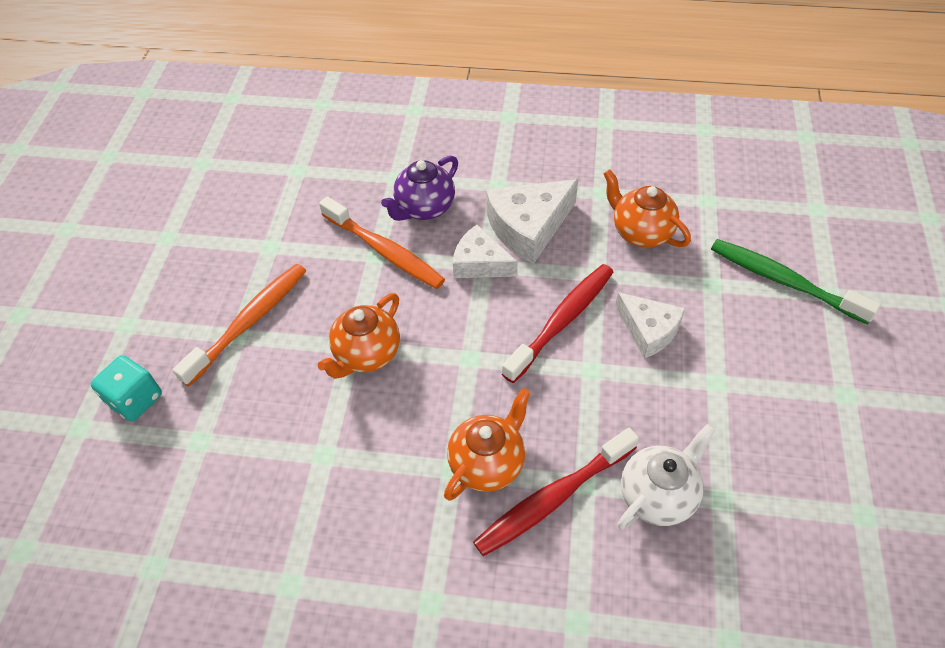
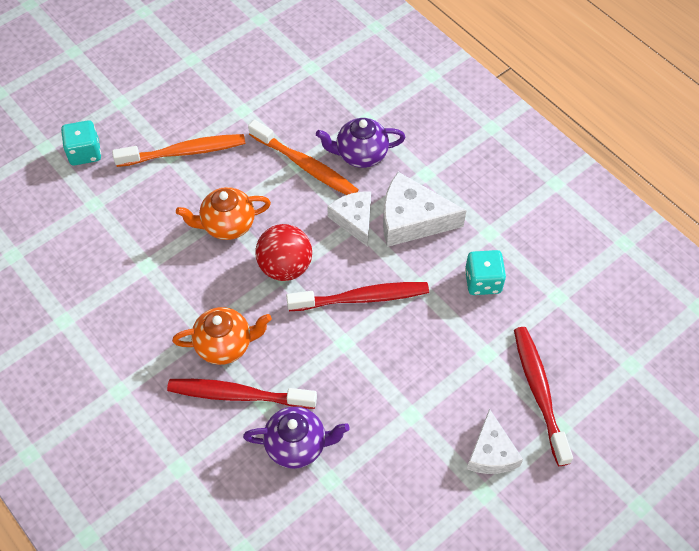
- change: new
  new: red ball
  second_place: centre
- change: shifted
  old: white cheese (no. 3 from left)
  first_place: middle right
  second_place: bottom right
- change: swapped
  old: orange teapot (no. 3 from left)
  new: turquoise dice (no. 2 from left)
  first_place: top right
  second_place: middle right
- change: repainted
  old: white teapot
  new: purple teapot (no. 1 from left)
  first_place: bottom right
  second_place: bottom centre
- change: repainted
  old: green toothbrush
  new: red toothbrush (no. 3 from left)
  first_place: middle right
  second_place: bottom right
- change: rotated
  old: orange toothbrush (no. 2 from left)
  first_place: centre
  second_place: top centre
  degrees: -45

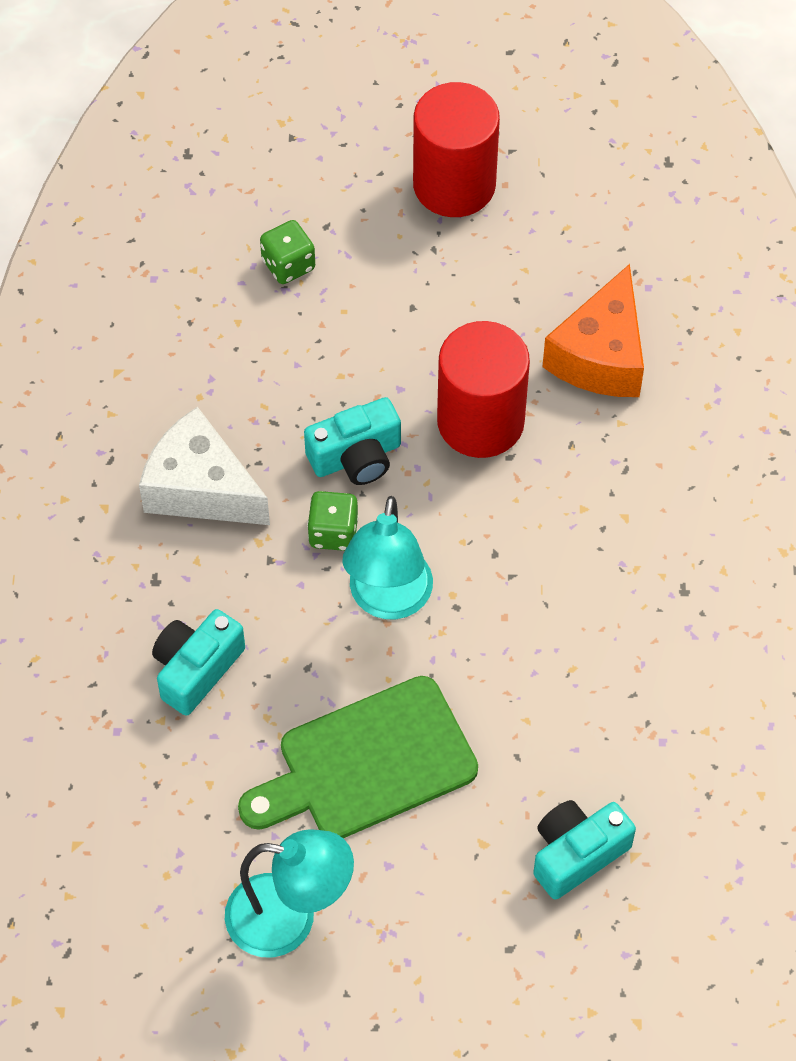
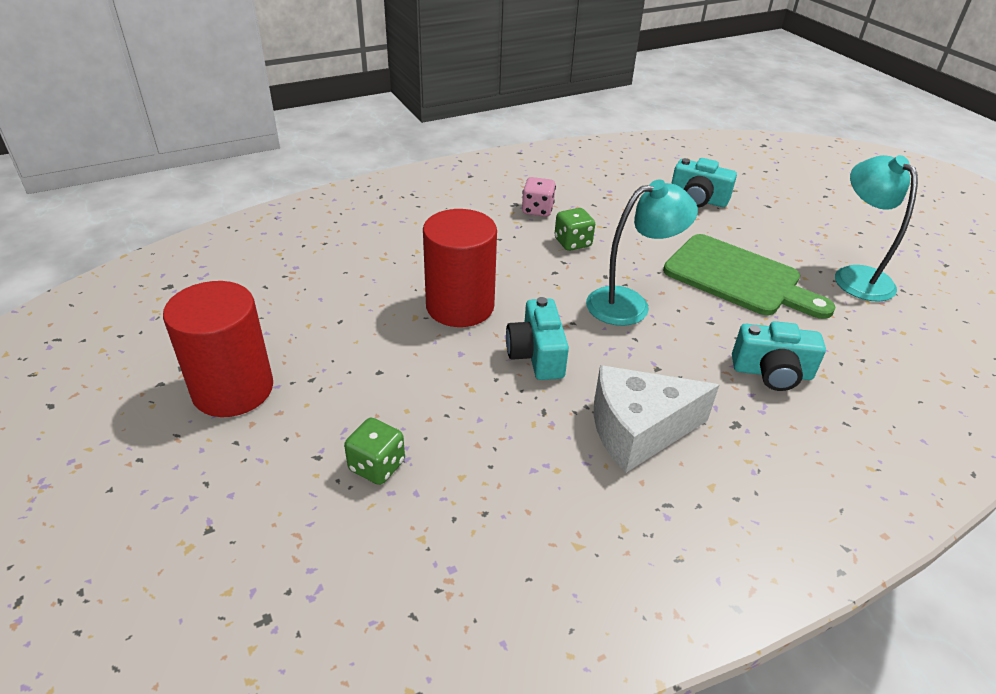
- change: gone
  old: orange cheese
  first_place: top right
- change: new
  new: pink dice
  second_place: top centre
- change: shifted
  old: green dice (no. 2 from left)
  first_place: centre
  second_place: top centre
- change: rotated
  old: white cheese
  first_place: middle left
  second_place: centre
  degrees: 75
- change: rotated
  old: turquoise camera (no. 2 from left in the first image)
  first_place: centre
  second_place: centre
  degrees: -135

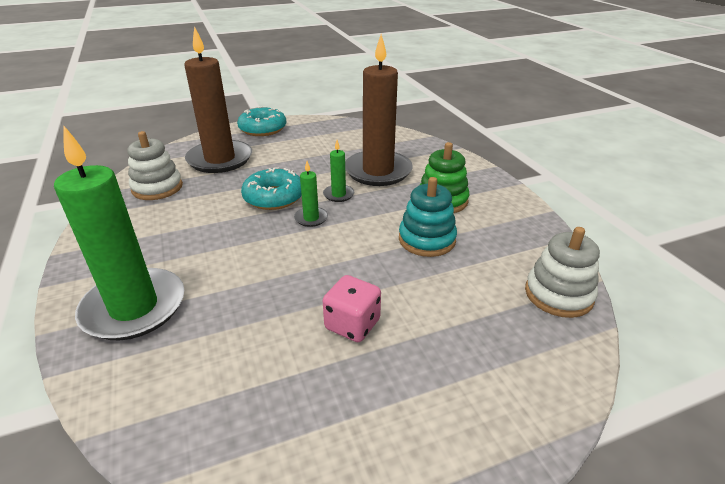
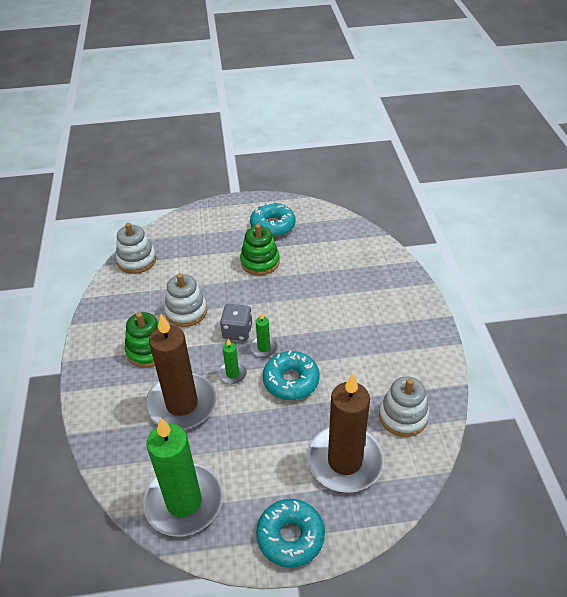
- change: new
  new: grey dice
  second_place: centre
- change: new
  new: turquoise donut (no. 1 from left)
  second_place: centre
- change: shifted
  old: green candle (no. 1 from left)
  first_place: middle left
  second_place: bottom left
- change: swapped
  old: pink dice
  new: green stacking toy (no. 2 from left)
  first_place: centre
  second_place: centre
- change: repainted
  old: turquoise stacking toy
  new: white stacking toy (no. 2 from left)
  first_place: centre
  second_place: middle left

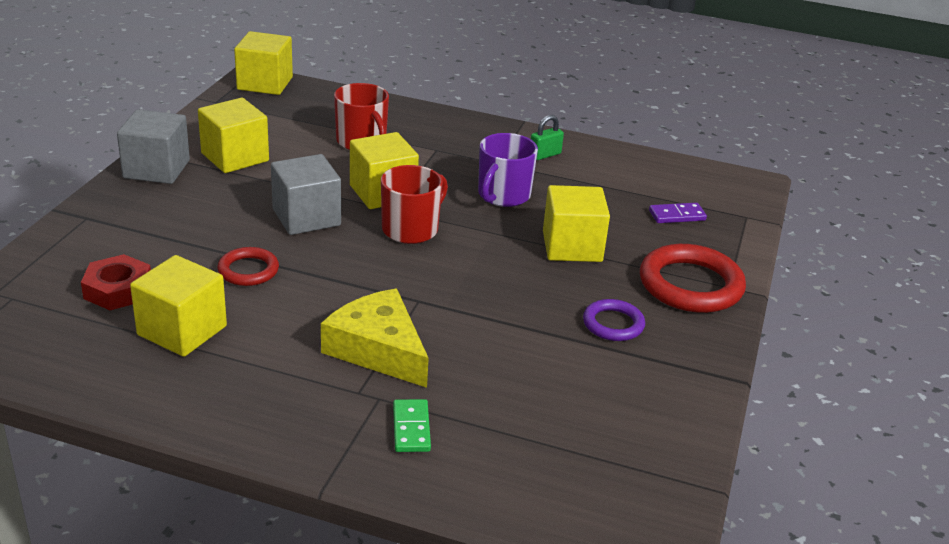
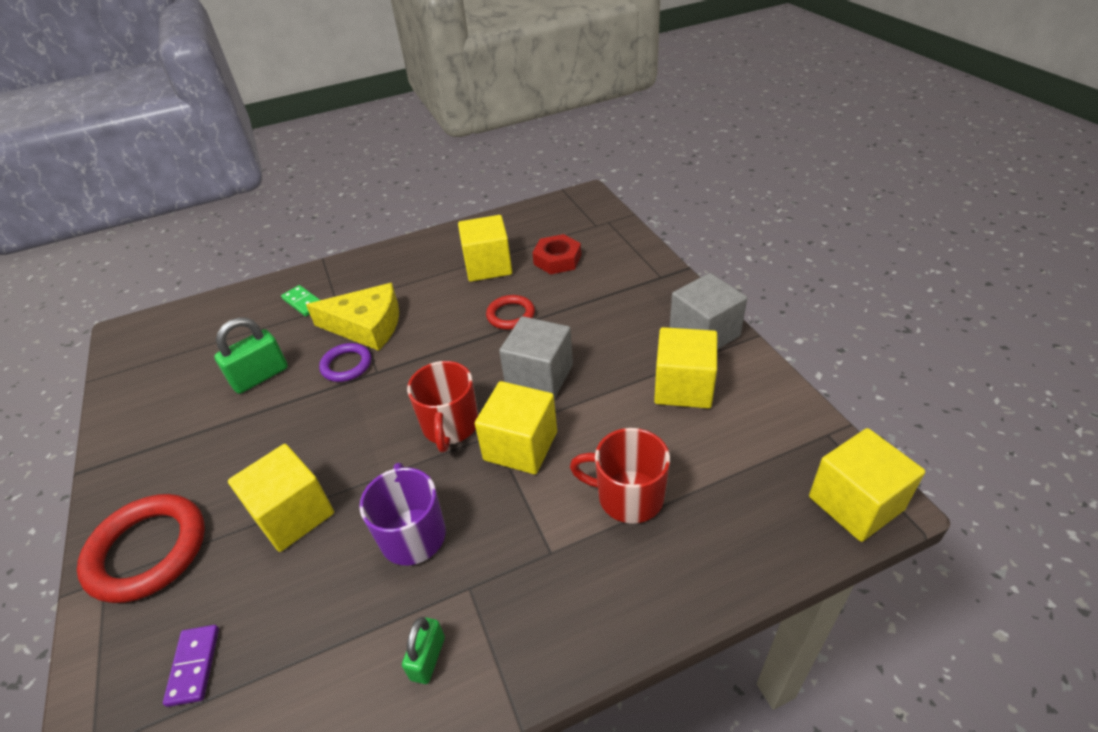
- change: new
  new: green padlock (no. 1 from left)
  second_place: middle left
- change: shifted
  old: purple ring
  first_place: centre
  second_place: middle left
- change: rotated
  old: purple domino
  first_place: middle right
  second_place: bottom left
  degrees: -45

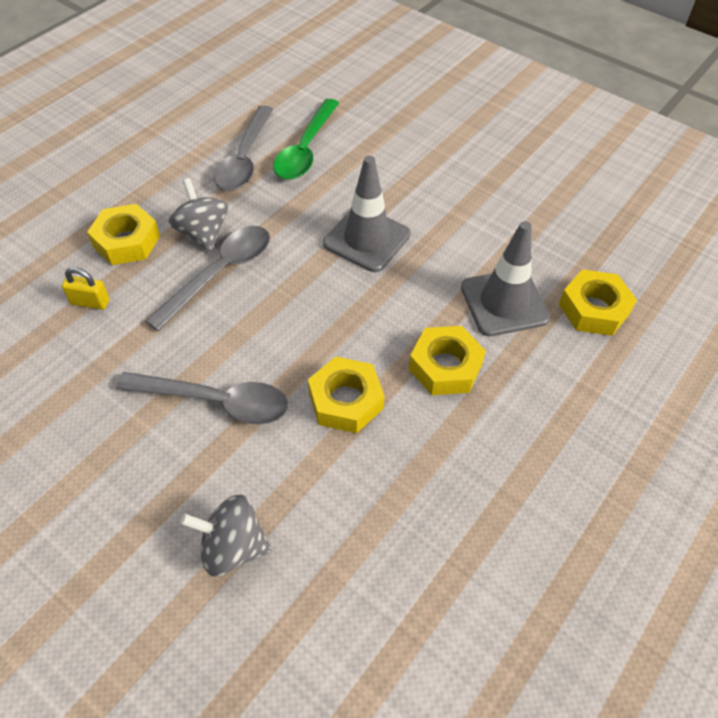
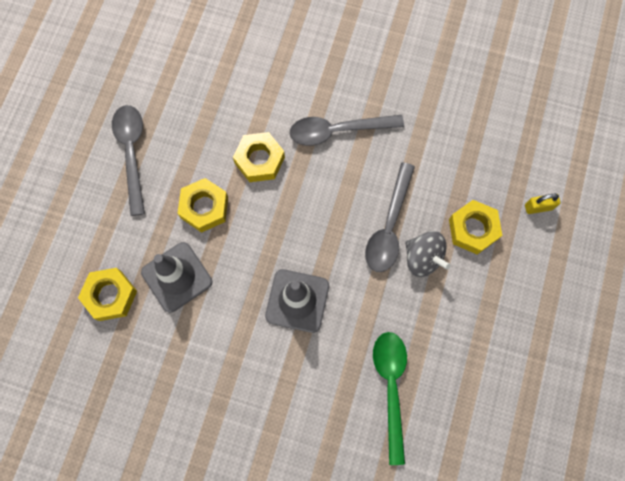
- change: gone
  old: grey spinning top (no. 2 from left)
  first_place: bottom left
- change: shifted
  old: yellow padlock
  first_place: middle left
  second_place: middle right
- change: shifted
  old: grey spoon (no. 3 from left in the first image)
  new: grey spoon (no. 1 from left)
  first_place: top centre
  second_place: top left

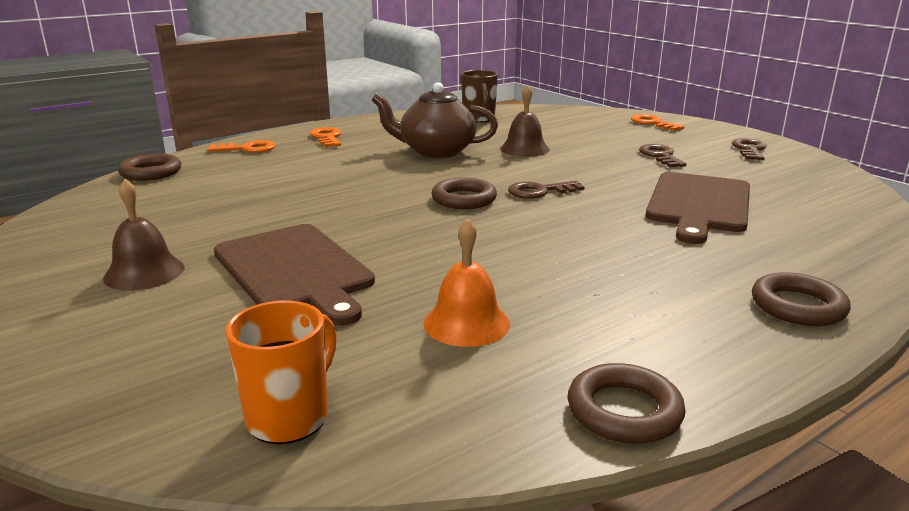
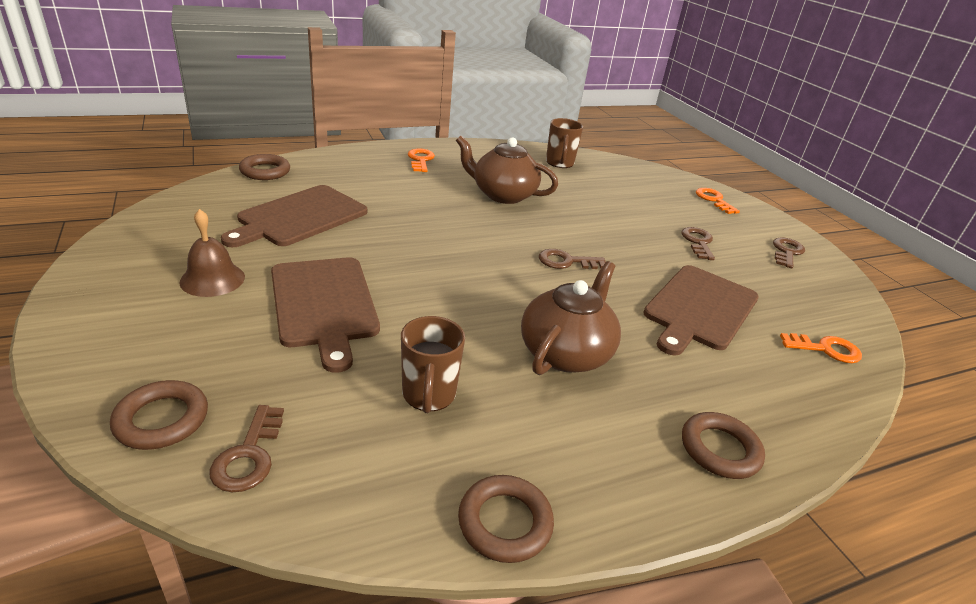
- change: gone
  old: brown bell (no. 2 from left)
  first_place: top centre
- change: new
  new: brown cutting board (no. 1 from left)
  second_place: middle left
- change: new
  new: brown teapot (no. 2 from left)
  second_place: centre
- change: shifted
  old: orange key (no. 1 from left in the first image)
  new: orange key (no. 3 from left)
  first_place: top left
  second_place: middle right
- change: shifted
  old: brown ring (no. 2 from left in the first image)
  new: brown ring (no. 1 from left)
  first_place: centre
  second_place: bottom left
- change: swapped
  old: orange mug
  new: brown key (no. 1 from left)
  first_place: bottom left
  second_place: bottom left
- change: swapped
  old: orange bell
  new: brown mug (no. 1 from left)
  first_place: centre
  second_place: centre

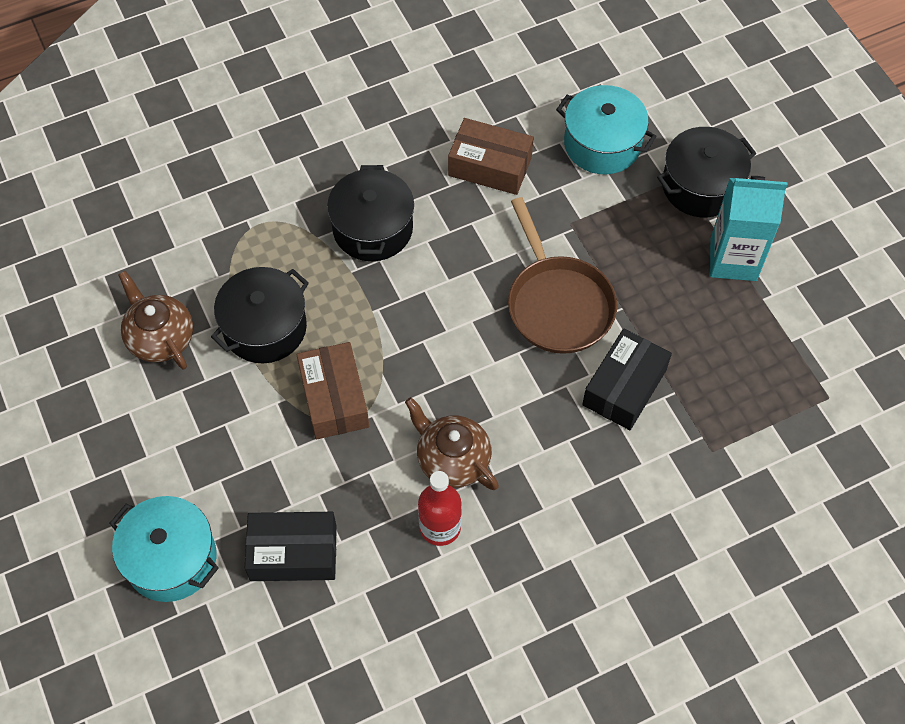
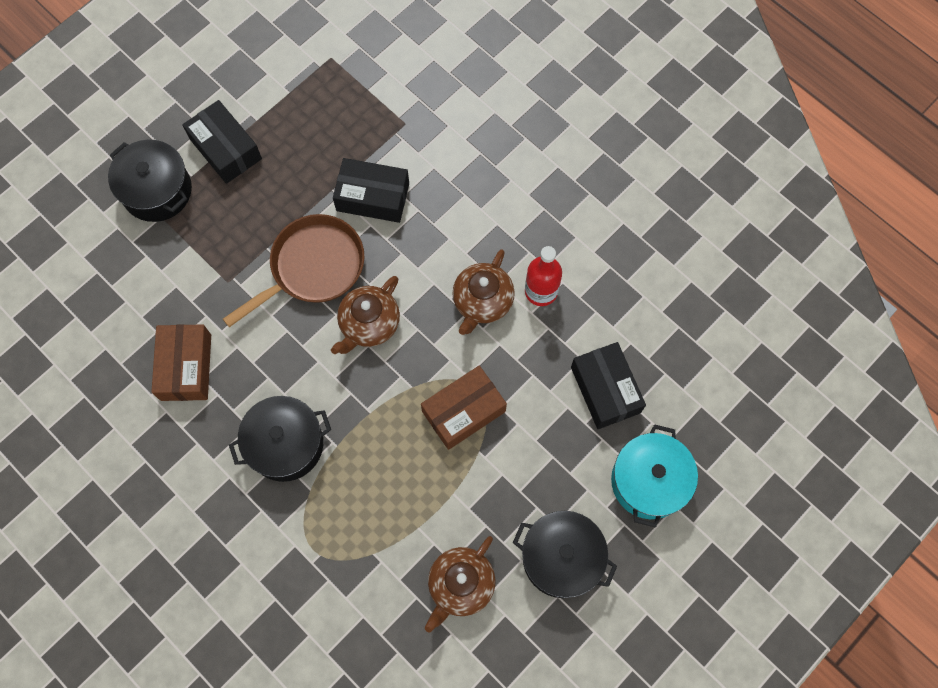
- change: gone
  old: turquoise pot (no. 2 from left)
  first_place: top right
- change: new
  new: brown teapot (no. 1 from left)
  second_place: centre
- change: shifted
  old: black pot (no. 1 from left in the first image)
  new: black pot (no. 3 from left)
  first_place: middle left
  second_place: bottom centre
- change: swapped
  old: turquoise carton
  new: black box (no. 1 from left)
  first_place: top right
  second_place: top left

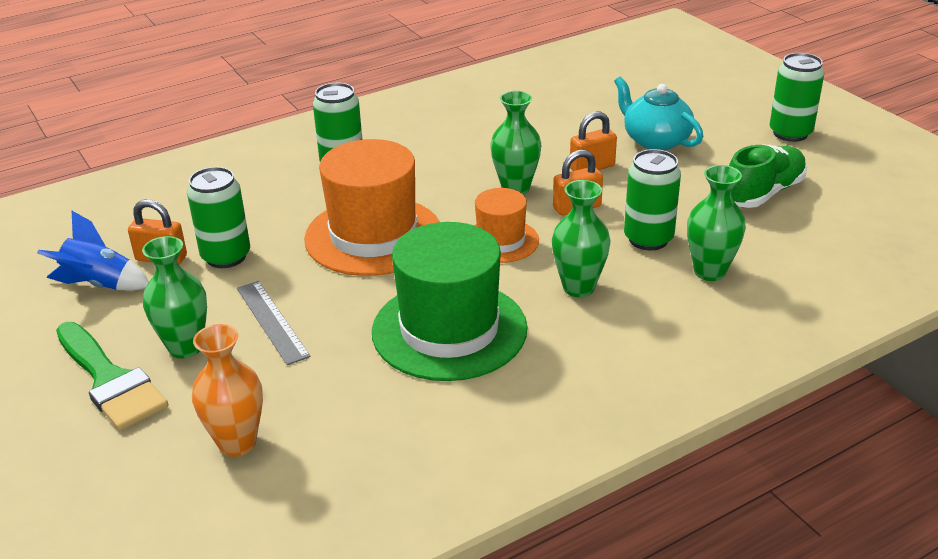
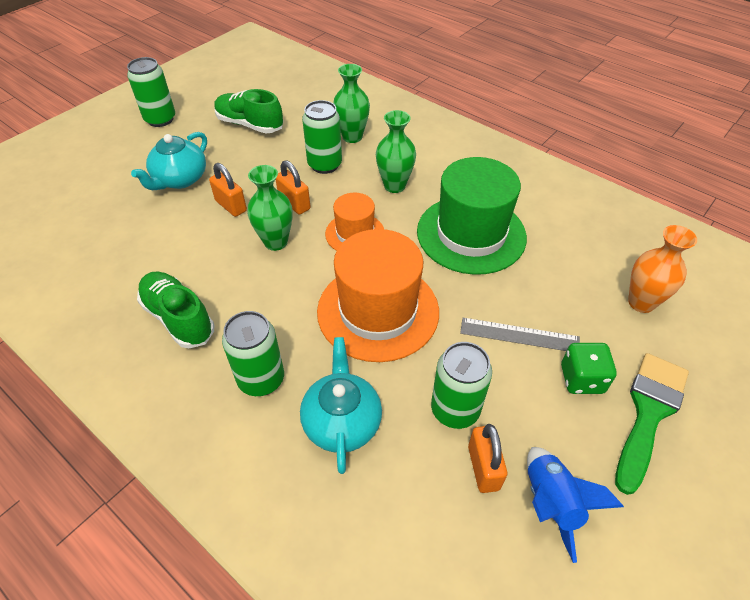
- change: new
  new: green shoe (no. 1 from left)
  second_place: middle left
- change: new
  new: turquoise teapot (no. 2 from left)
  second_place: bottom centre
- change: swapped
  old: green vase (no. 1 from left)
  new: green dice
  first_place: middle left
  second_place: middle right
- change: rotated
  old: grey ruler
  first_place: middle left
  second_place: middle right
  degrees: 60

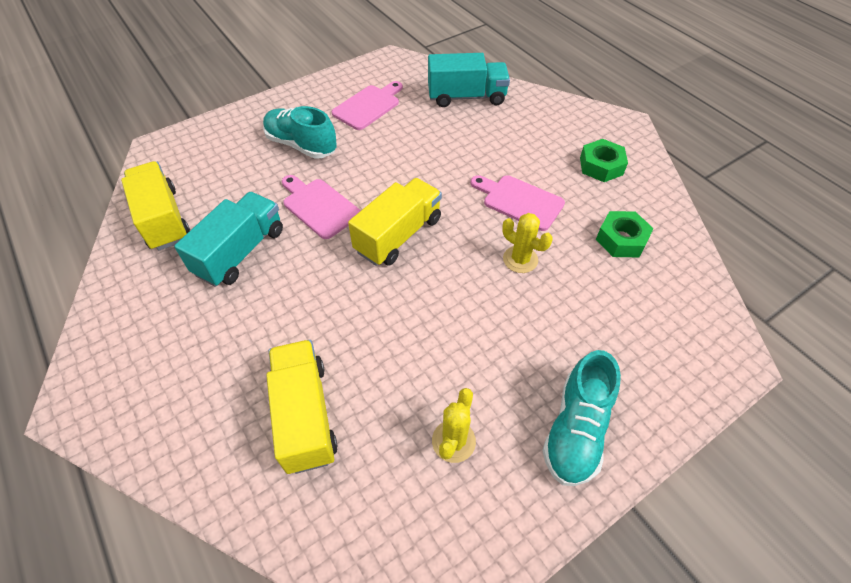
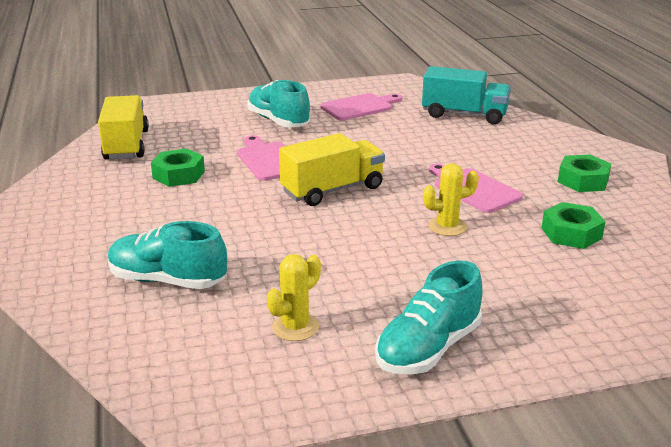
- change: swapped
  old: turquoise truck (no. 1 from left)
  new: green nut (no. 1 from left)
  first_place: middle left
  second_place: middle left
- change: swapped
  old: yellow truck (no. 2 from left)
  new: turquoise shoe (no. 1 from left)
  first_place: bottom centre
  second_place: middle left
- change: rotated
  old: yellow cactus (no. 2 from left)
  first_place: centre
  second_place: middle right
  degrees: -75

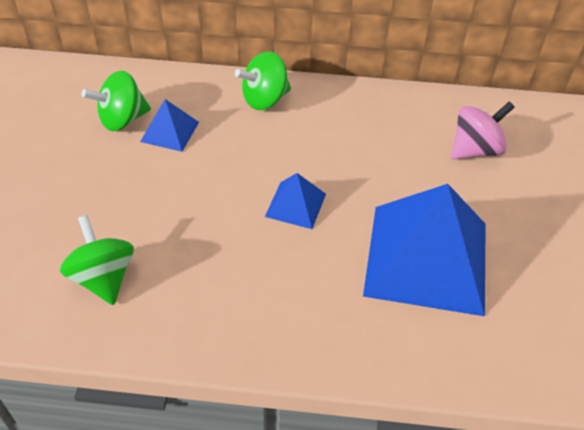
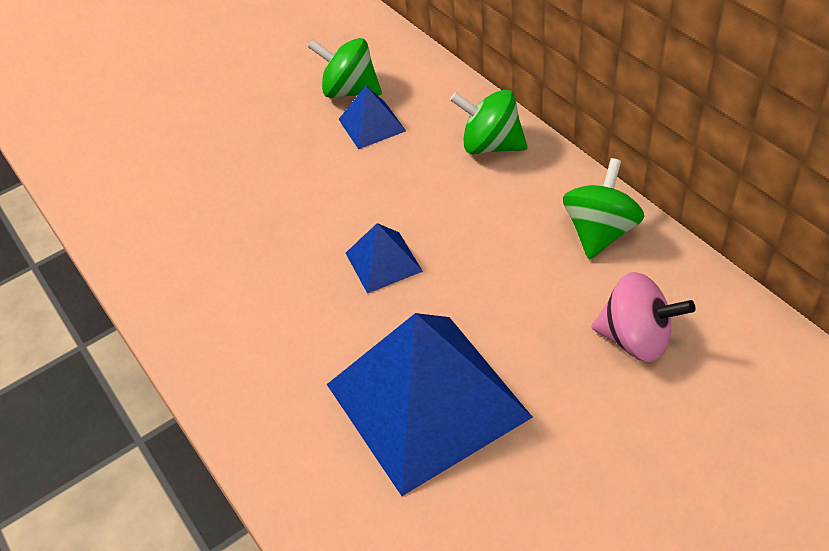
- change: shifted
  old: green spinning top (no. 1 from left in the first image)
  new: green spinning top (no. 3 from left)
  first_place: middle left
  second_place: middle right

